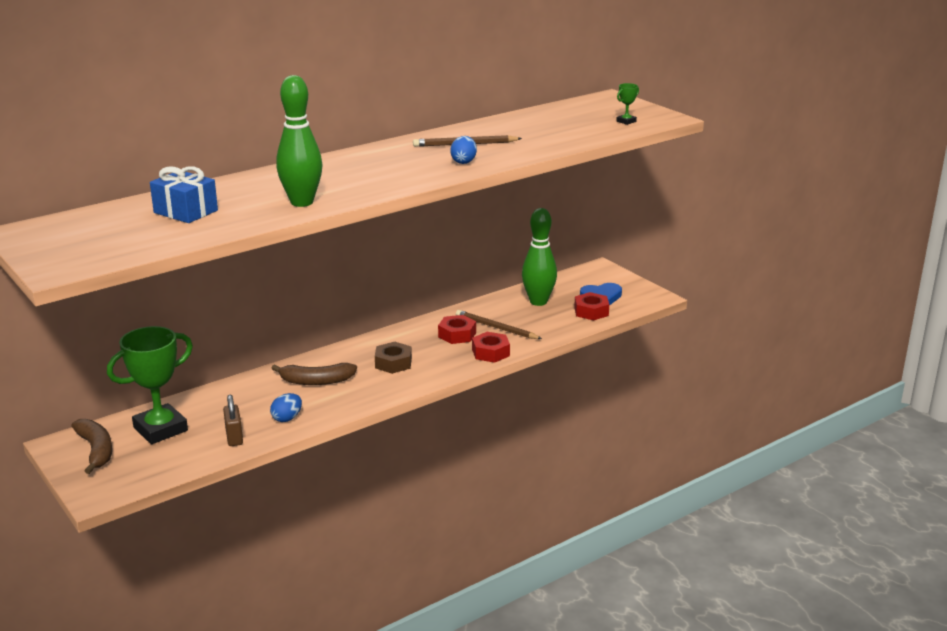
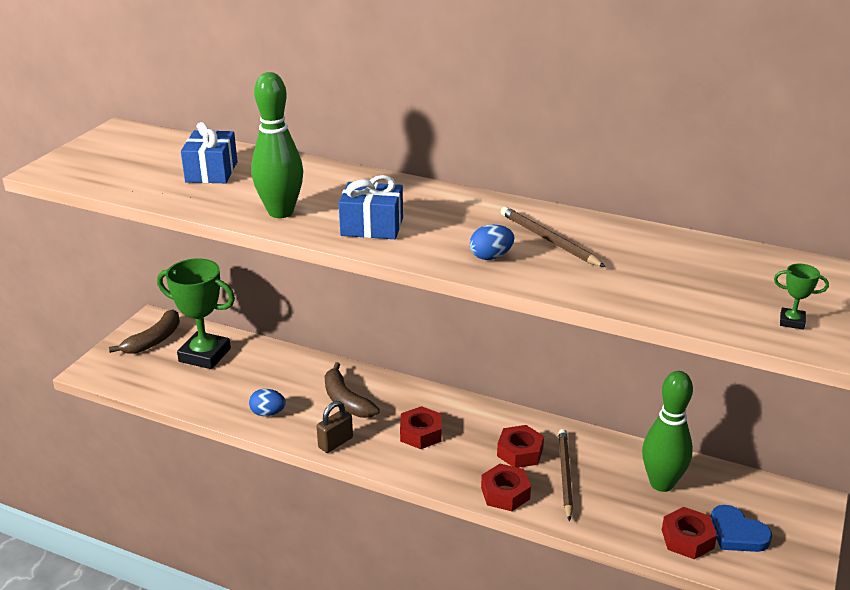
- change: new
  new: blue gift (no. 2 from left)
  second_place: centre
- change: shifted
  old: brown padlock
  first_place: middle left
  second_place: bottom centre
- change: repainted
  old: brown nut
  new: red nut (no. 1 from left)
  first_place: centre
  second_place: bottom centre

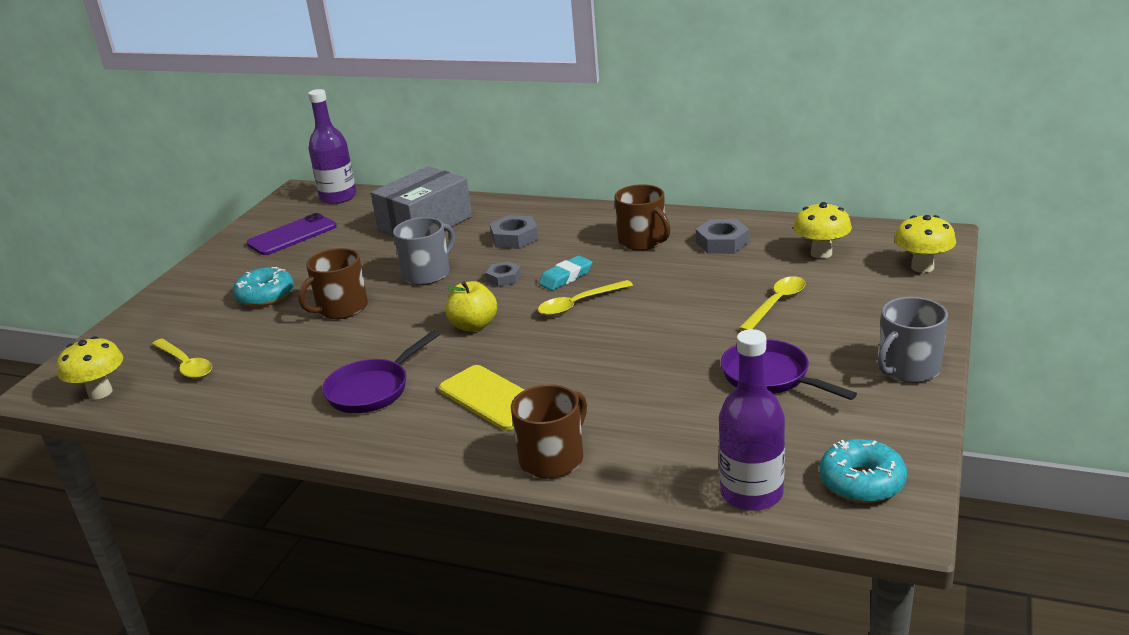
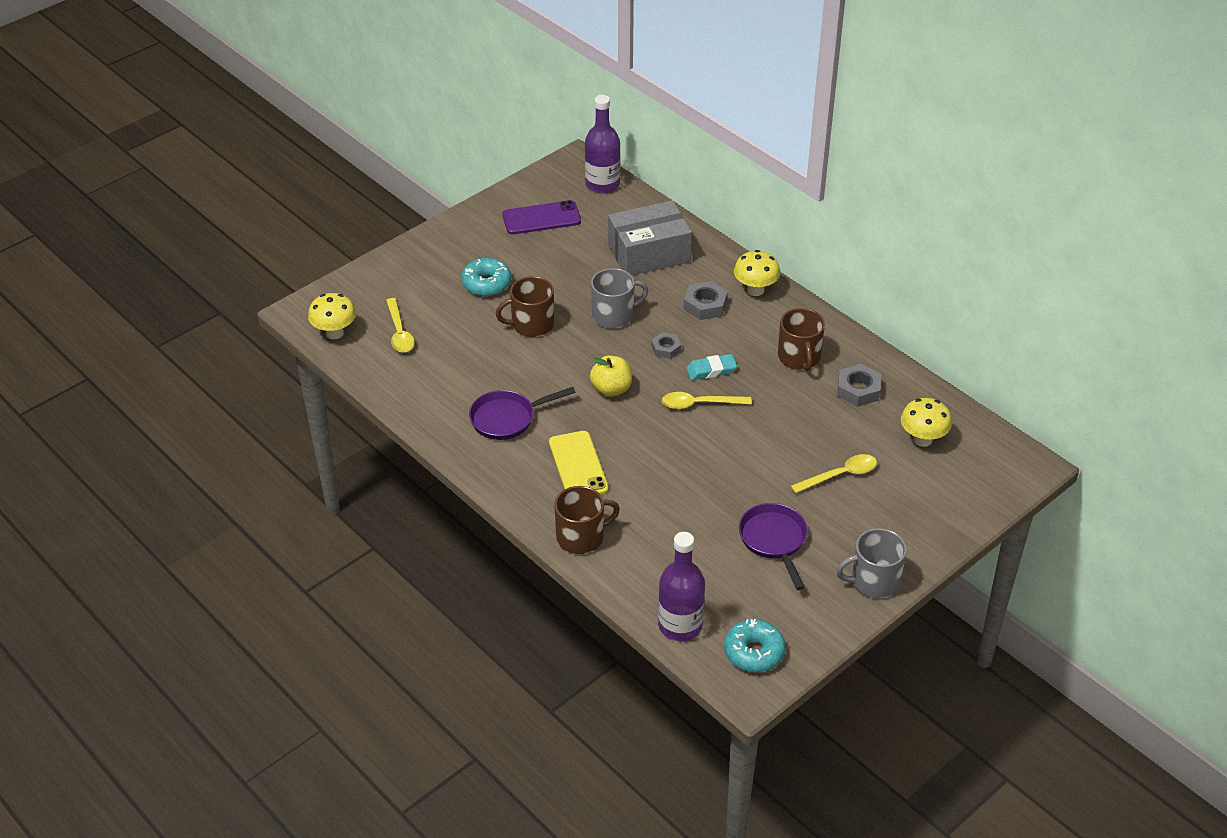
- change: shifted
  old: yellow mushroom (no. 3 from left in the first image)
  new: yellow mushroom (no. 2 from left)
  first_place: middle right
  second_place: top centre

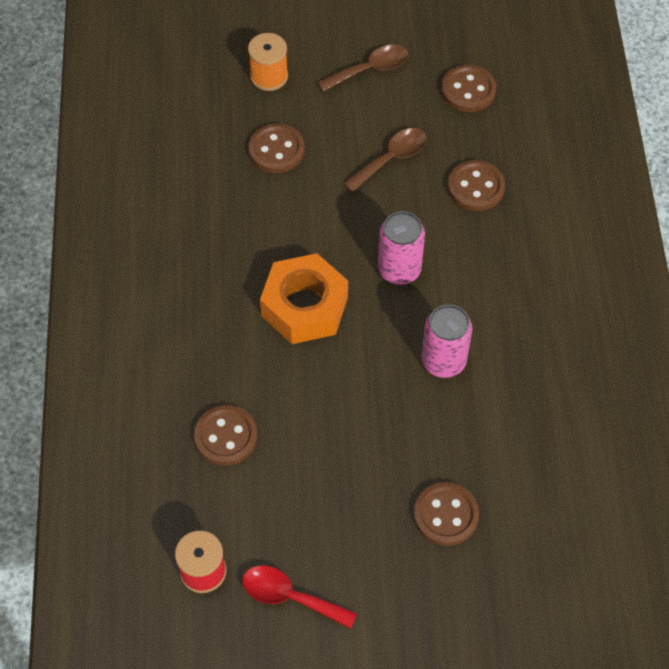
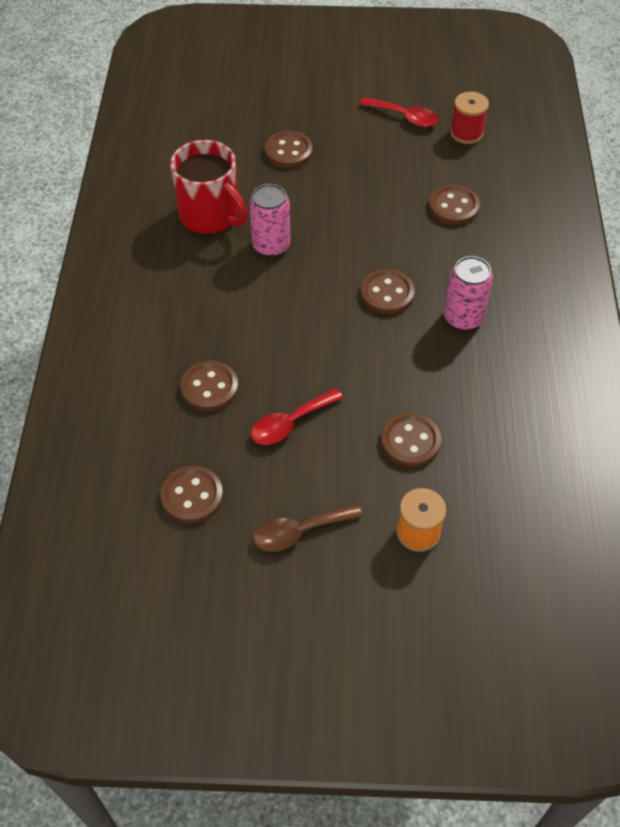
- change: new
  new: red mug
  second_place: top centre
- change: shifted
  old: pink can (no. 1 from left in the first image)
  new: pink can (no. 2 from left)
  first_place: centre
  second_place: middle right
- change: swapped
  old: orange nut
  new: brown button (no. 4 from left)
  first_place: centre
  second_place: centre
- change: repainted
  old: brown spoon (no. 2 from left)
  new: red spoon (no. 1 from left)
  first_place: top centre
  second_place: centre

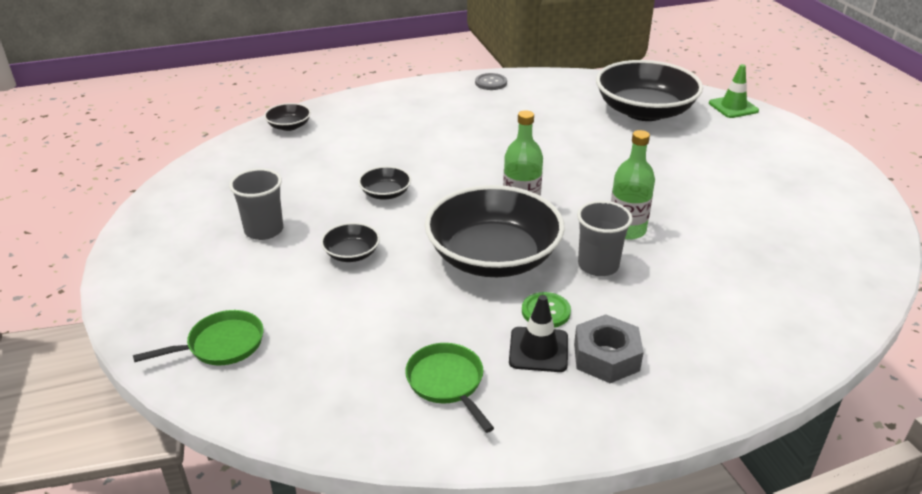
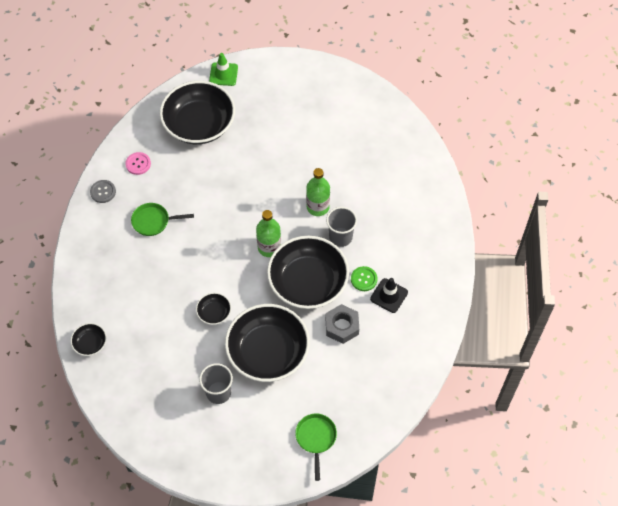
- change: new
  new: pink button
  second_place: top left
- change: shifted
  old: green pan (no. 2 from left in the first image)
  new: green pan (no. 1 from left)
  first_place: bottom centre
  second_place: middle left
- change: shifted
  old: grey nut
  first_place: bottom centre
  second_place: centre
- change: scaled
  old: black bowl (no. 2 from left in the first image)
  first_place: centre
  second_place: bottom centre
  factor: 2.32

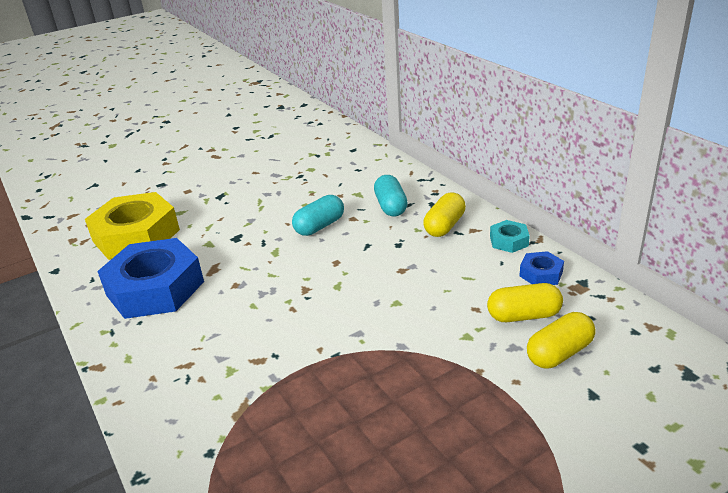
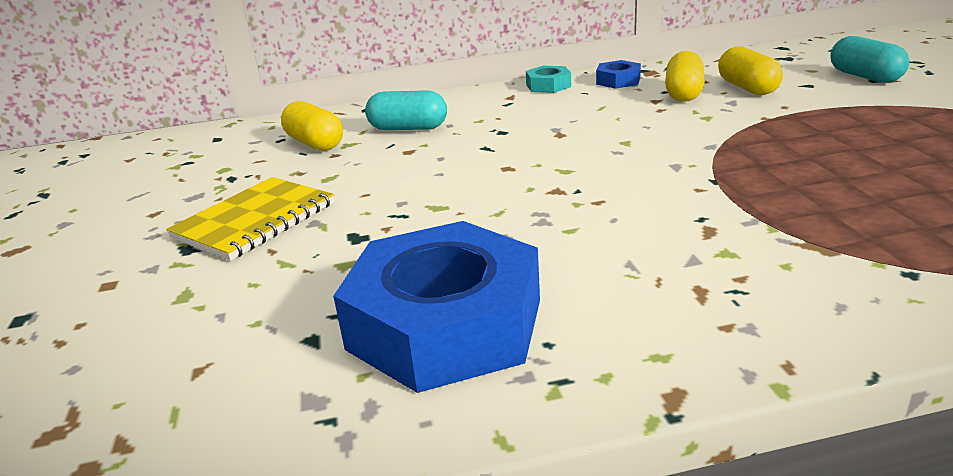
- change: gone
  old: yellow nut
  first_place: middle left
- change: new
  new: yellow notebook
  second_place: middle left
- change: shifted
  old: turquoise capsule (no. 1 from left in the first image)
  new: turquoise capsule (no. 2 from left)
  first_place: centre
  second_place: top right
- change: shifted
  old: yellow capsule (no. 1 from left)
  first_place: centre
  second_place: top left

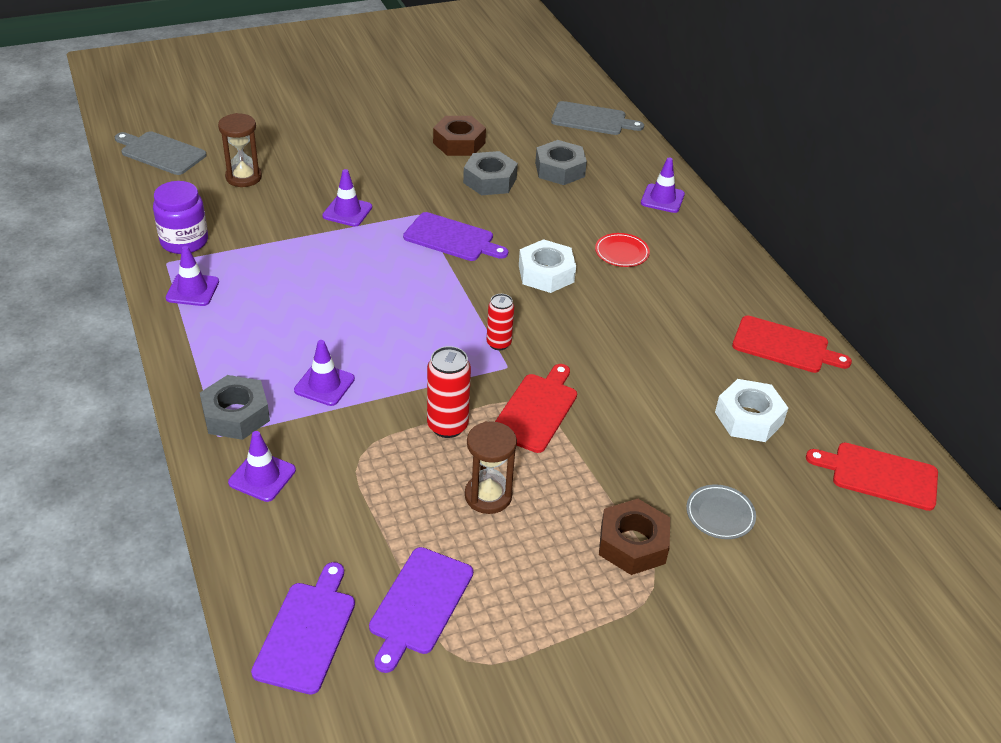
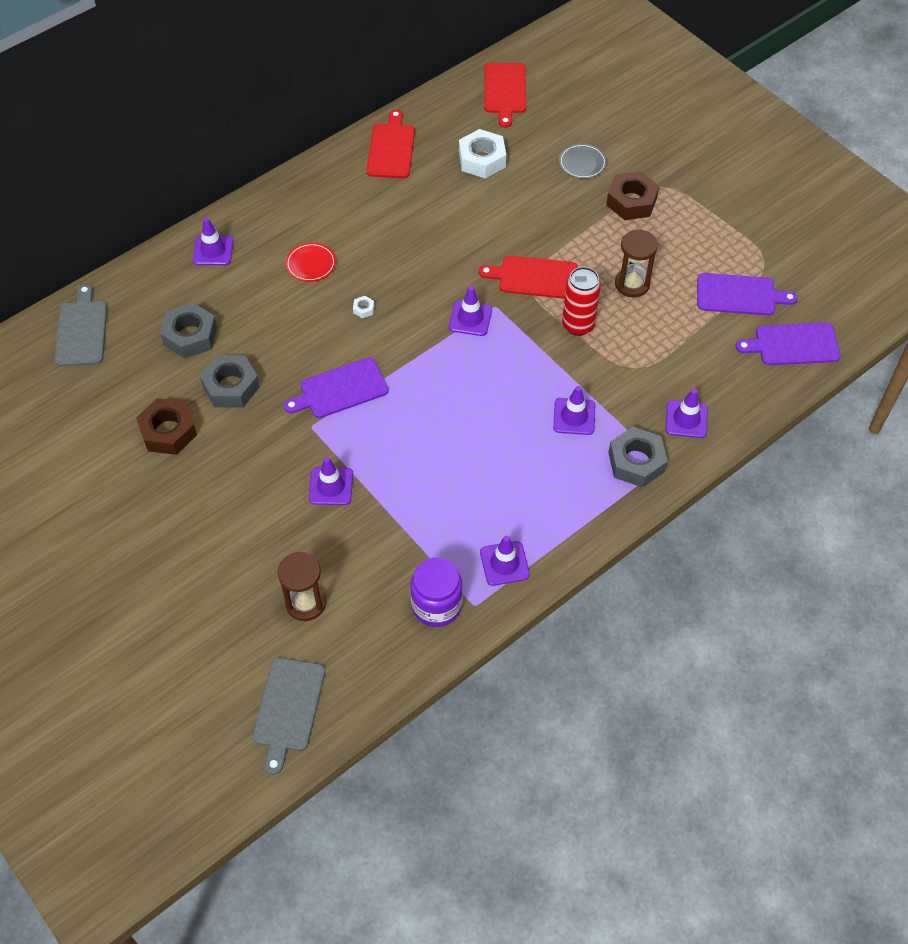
- change: swapped
  old: red can (no. 2 from left)
  new: purple traffic cone (no. 3 from left)
  first_place: centre
  second_place: top centre
- change: rotated
  old: purple cutting board (no. 3 from left in the first image)
  first_place: top centre
  second_place: centre
  degrees: -120
- change: scaled
  old: white nut (no. 1 from left)
  first_place: centre
  second_place: top centre
  factor: 0.42

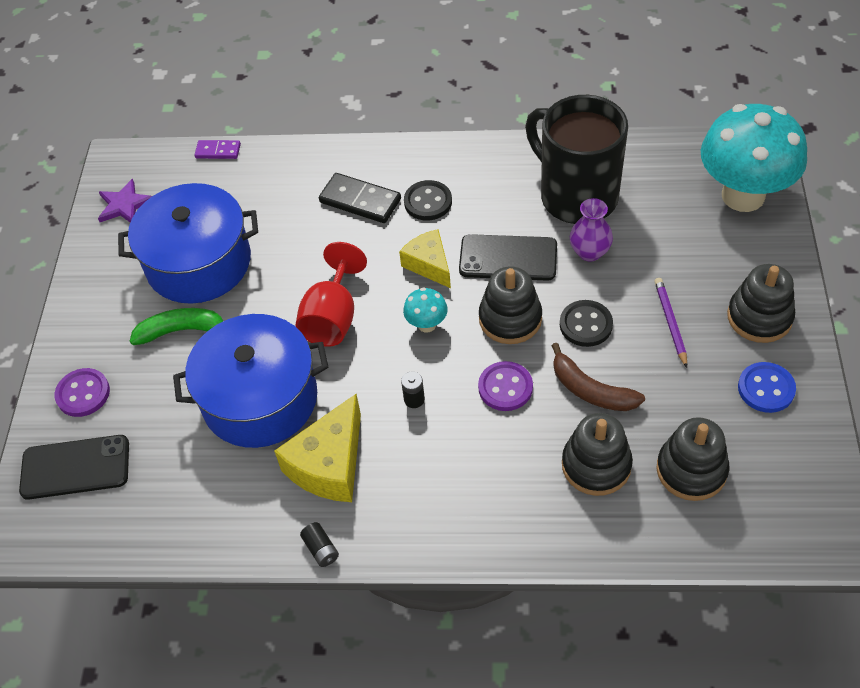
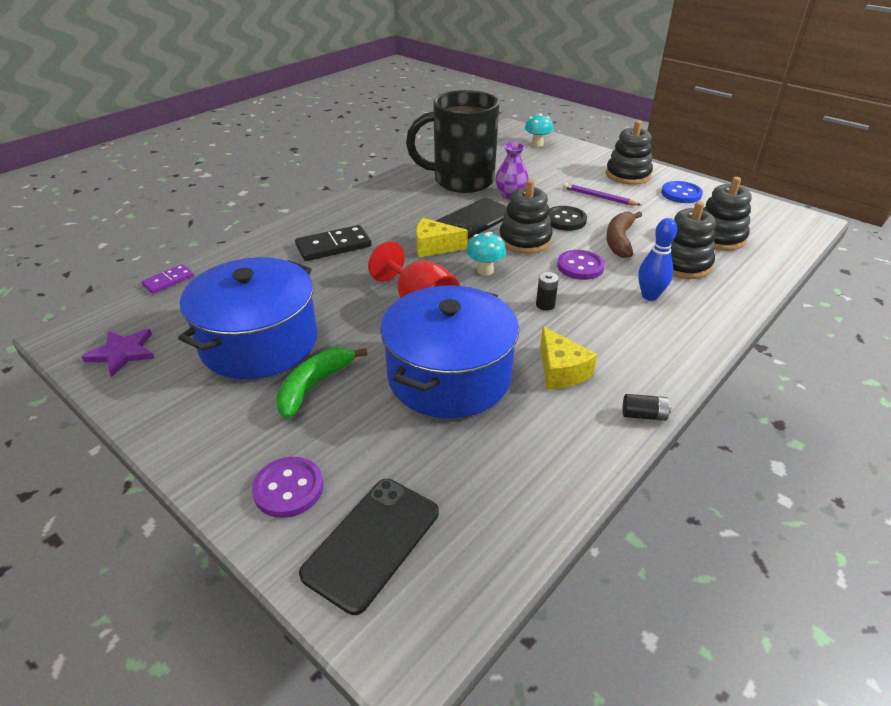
- change: gone
  old: black button (no. 1 from left)
  first_place: top centre
- change: new
  new: blue bowling pin
  second_place: middle right
- change: rotated
  old: brown banana
  first_place: middle right
  second_place: top right
  degrees: 120
- change: scaled
  old: yellow cheese (no. 1 from left in the first image)
  first_place: centre
  second_place: centre
  factor: 0.65
- change: scaled
  old: turquoise mushroom (no. 2 from left)
  first_place: top right
  second_place: top centre
  factor: 0.41

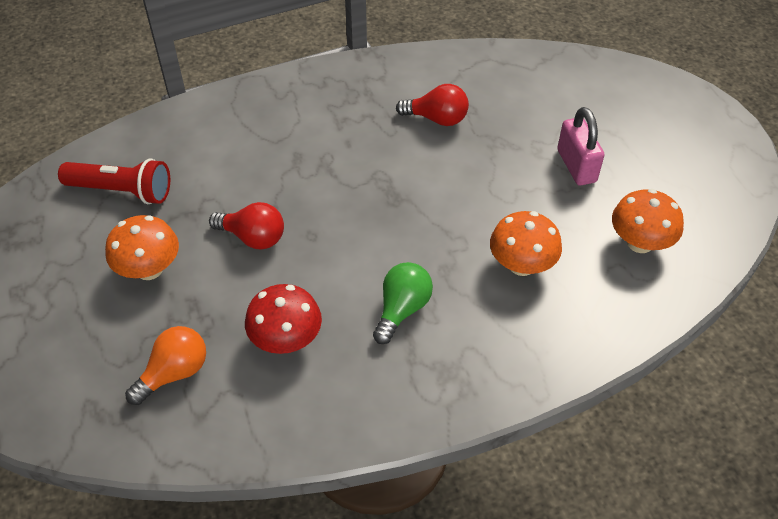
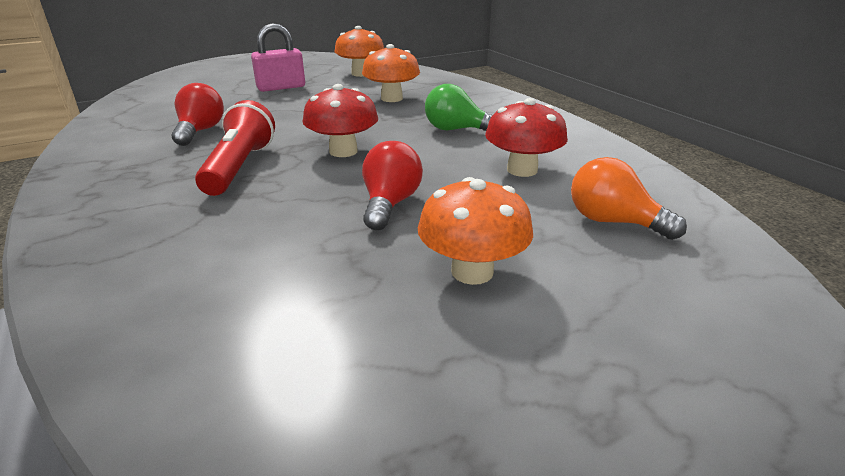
- change: new
  new: red mushroom (no. 1 from left)
  second_place: top centre
- change: shifted
  old: red flashlight
  first_place: middle left
  second_place: top left

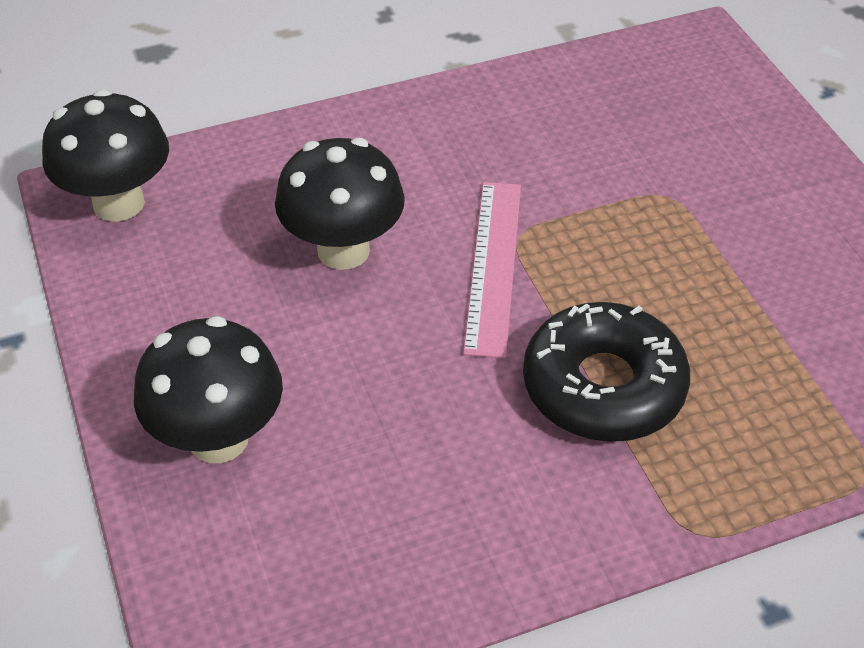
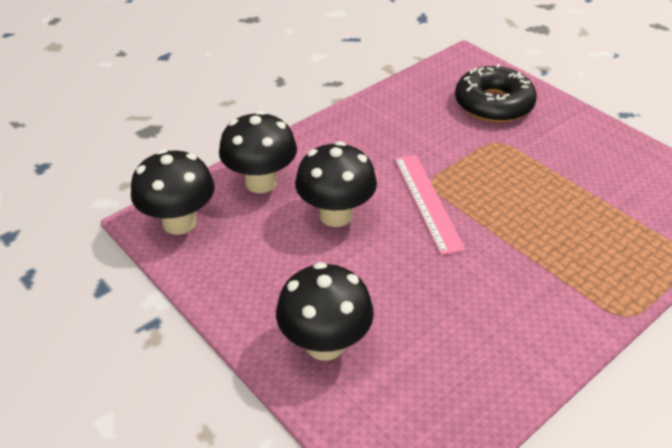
- change: new
  new: black mushroom (no. 2 from left)
  second_place: centre
- change: shifted
  old: black donut
  first_place: middle right
  second_place: top right

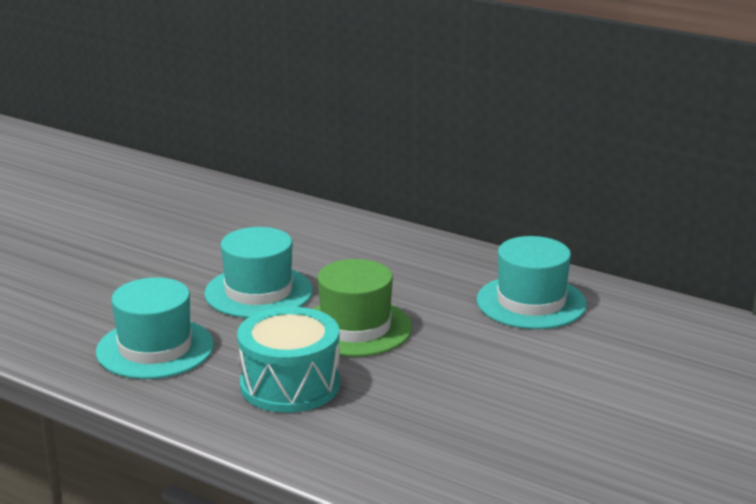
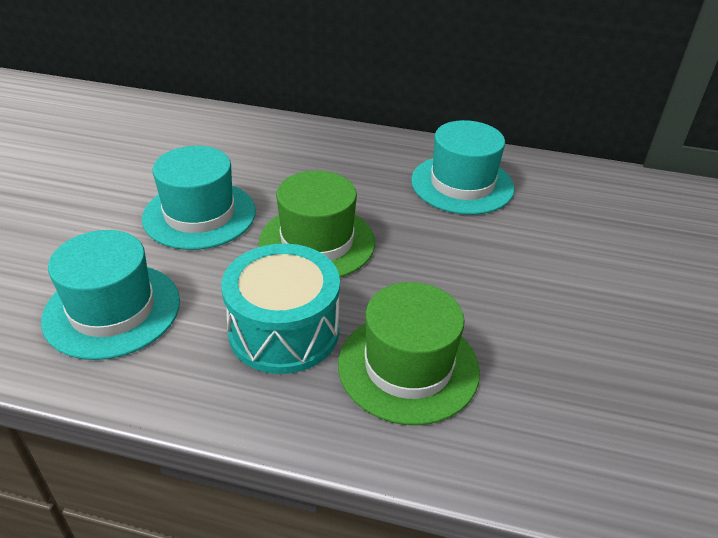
- change: new
  new: green hat (no. 2 from left)
  second_place: centre

